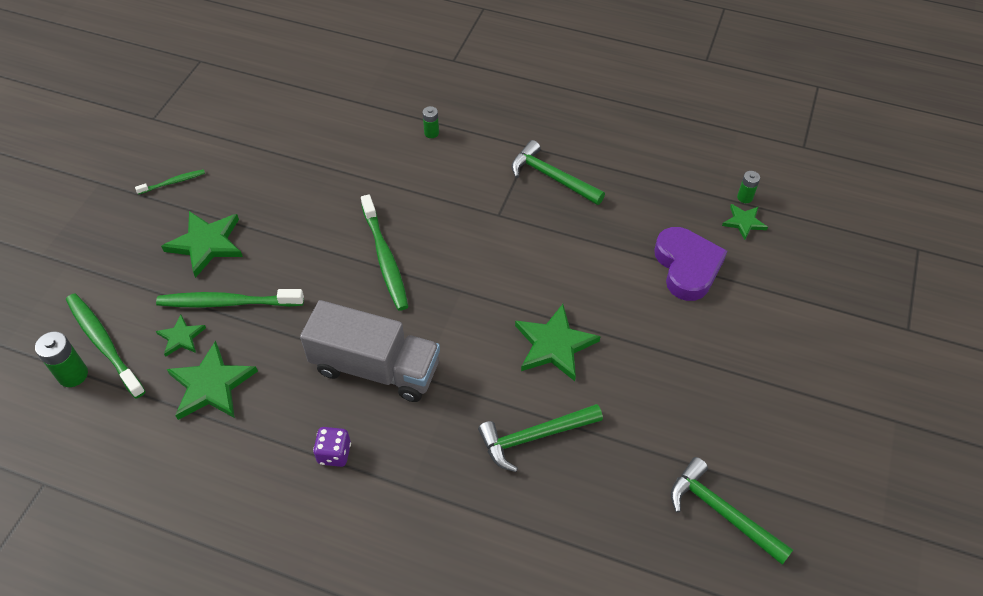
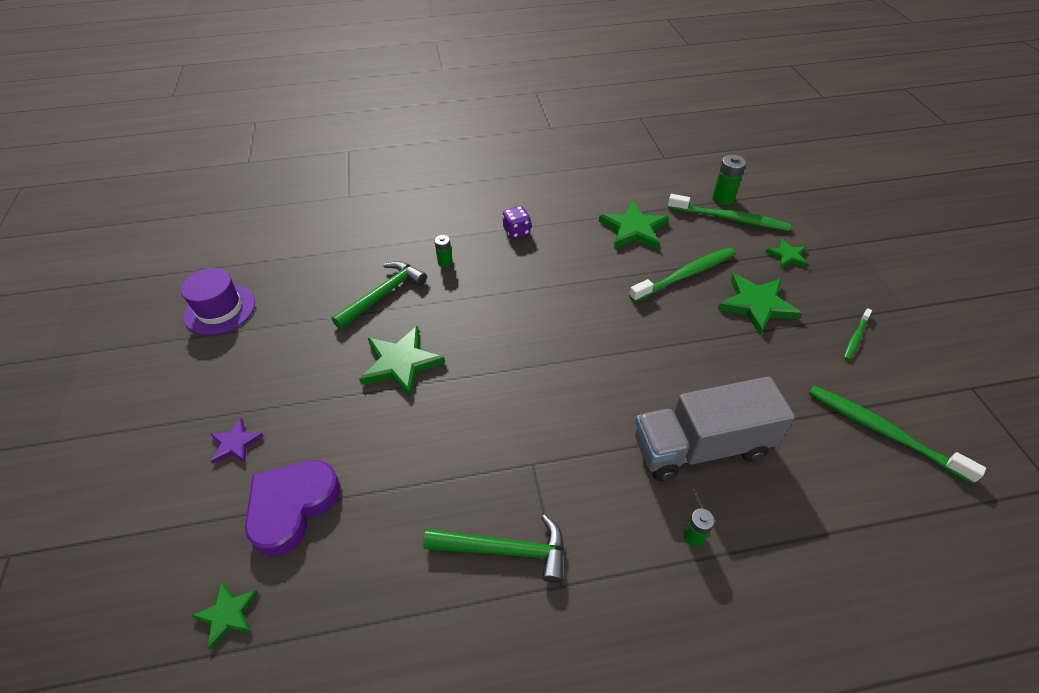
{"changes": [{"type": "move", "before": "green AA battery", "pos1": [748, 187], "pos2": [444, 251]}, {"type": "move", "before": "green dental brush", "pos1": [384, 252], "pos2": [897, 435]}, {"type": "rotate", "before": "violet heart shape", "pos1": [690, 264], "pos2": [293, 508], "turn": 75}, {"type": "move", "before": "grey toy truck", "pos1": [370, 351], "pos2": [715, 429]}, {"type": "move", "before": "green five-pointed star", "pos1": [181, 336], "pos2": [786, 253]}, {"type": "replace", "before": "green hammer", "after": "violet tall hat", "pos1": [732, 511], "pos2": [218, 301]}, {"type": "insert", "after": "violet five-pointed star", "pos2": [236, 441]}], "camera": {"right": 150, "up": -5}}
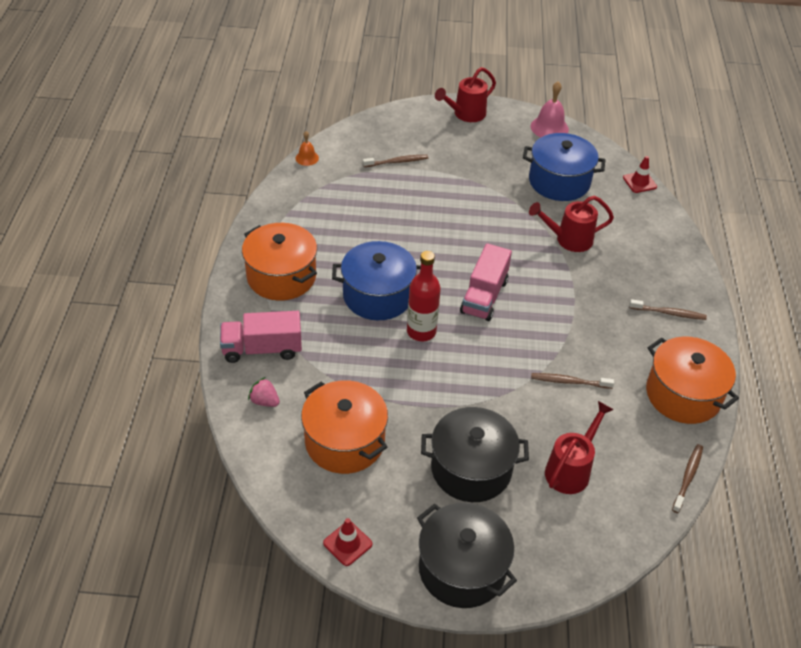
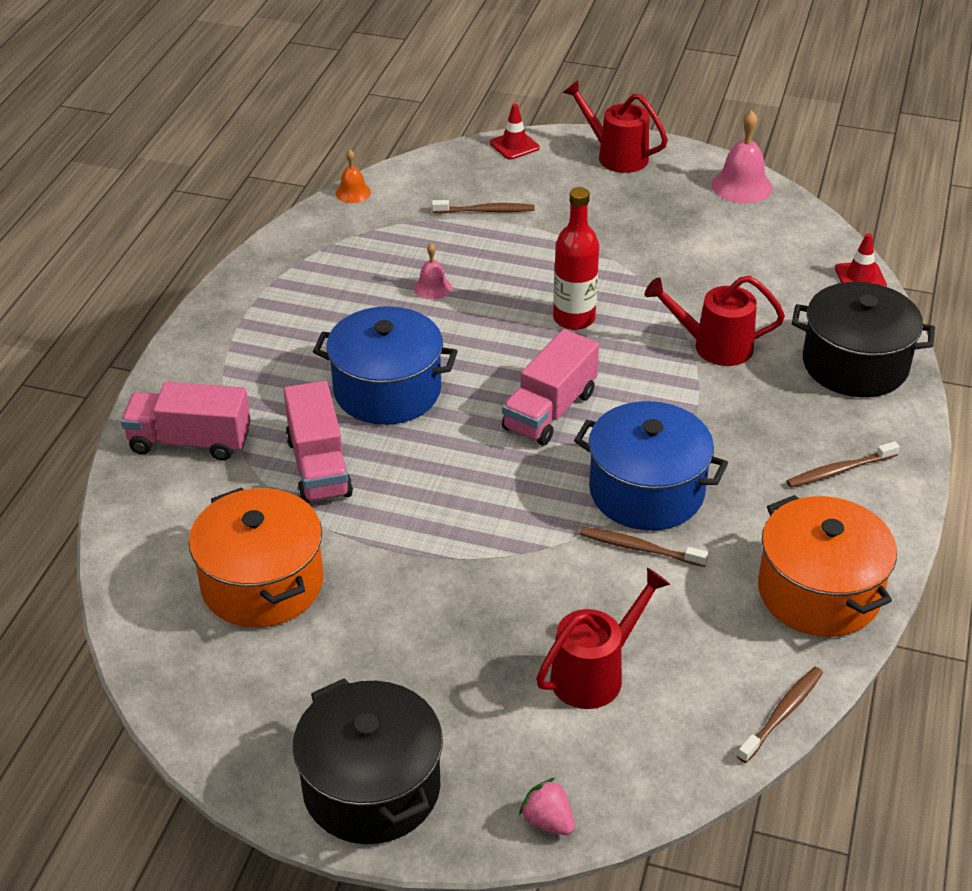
{"changes": [{"type": "rotate", "before": "red sprinkling can", "pos1": [465, 94], "pos2": [615, 126], "turn": 60}, {"type": "move", "before": "cobalt cooking pot", "pos1": [564, 167], "pos2": [651, 466]}, {"type": "delete", "before": "orange-coloured cooking pot", "pos1": [279, 262]}, {"type": "move", "before": "red bottle", "pos1": [424, 296], "pos2": [576, 258]}, {"type": "rotate", "before": "russet dental brush", "pos1": [668, 309], "pos2": [843, 464], "turn": 135}, {"type": "move", "before": "rose-pink strawberry", "pos1": [264, 392], "pos2": [547, 806]}, {"type": "move", "before": "jet-black cooking pot", "pos1": [475, 454], "pos2": [863, 339]}, {"type": "move", "before": "red traffic cone", "pos1": [347, 542], "pos2": [515, 132]}, {"type": "insert", "after": "rose-pink school bell", "pos2": [433, 271]}, {"type": "insert", "after": "rose-pink toy truck", "pos2": [318, 442]}], "camera": {"right": 15, "up": -5}}
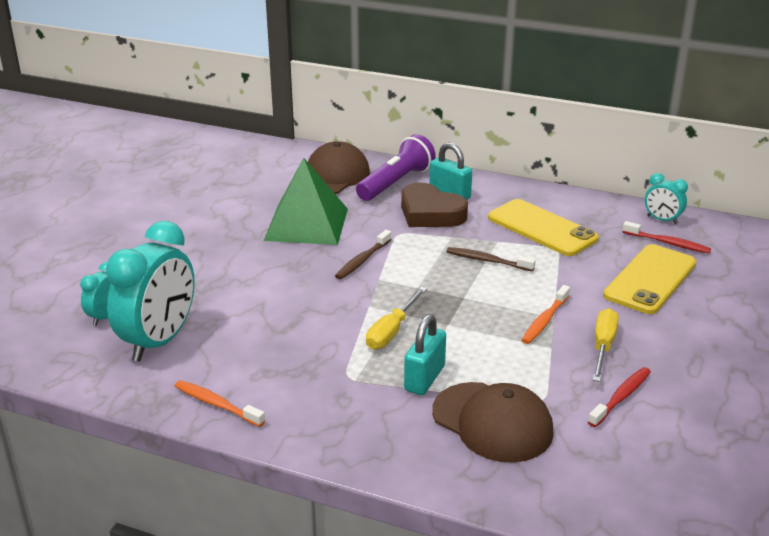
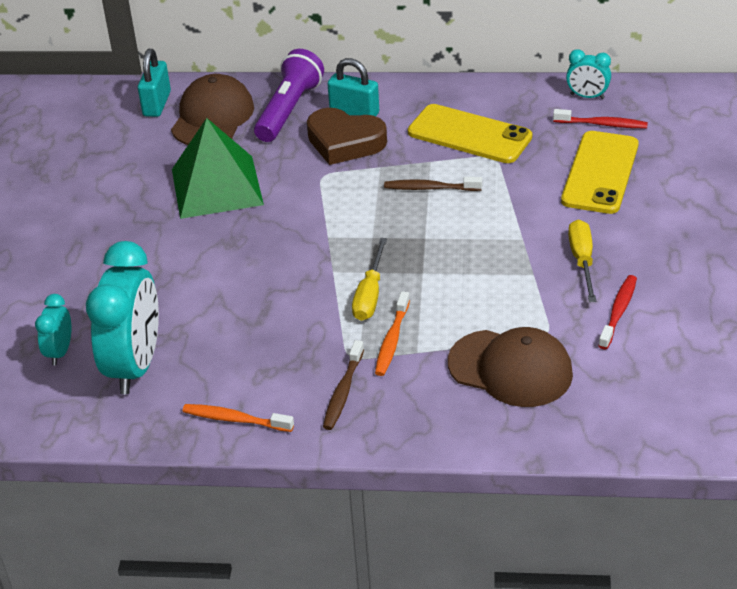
{"changes": [{"type": "move", "before": "russet dental brush", "pos1": [363, 254], "pos2": [343, 385]}, {"type": "move", "before": "orange-coloured dental brush", "pos1": [546, 314], "pos2": [392, 333]}, {"type": "move", "before": "aqua padlock", "pos1": [425, 354], "pos2": [154, 83]}], "camera": {"right": -15, "up": 10}}
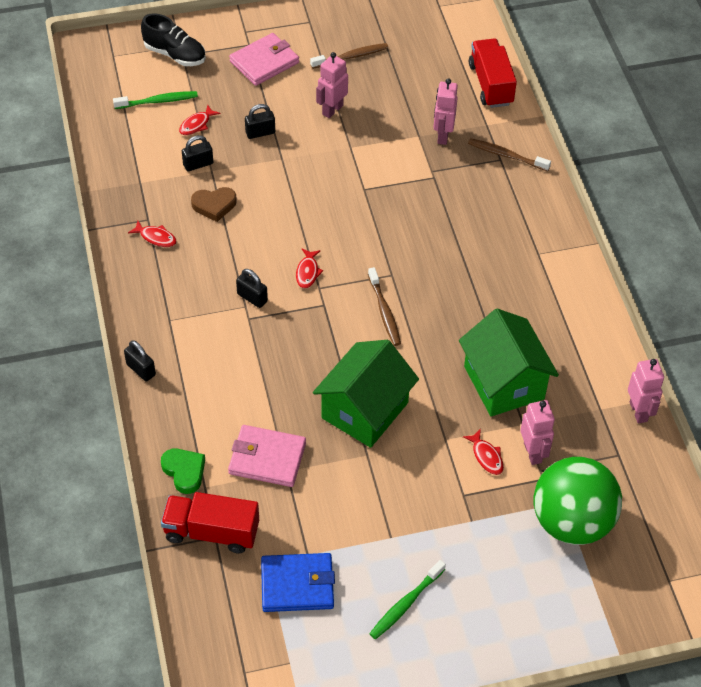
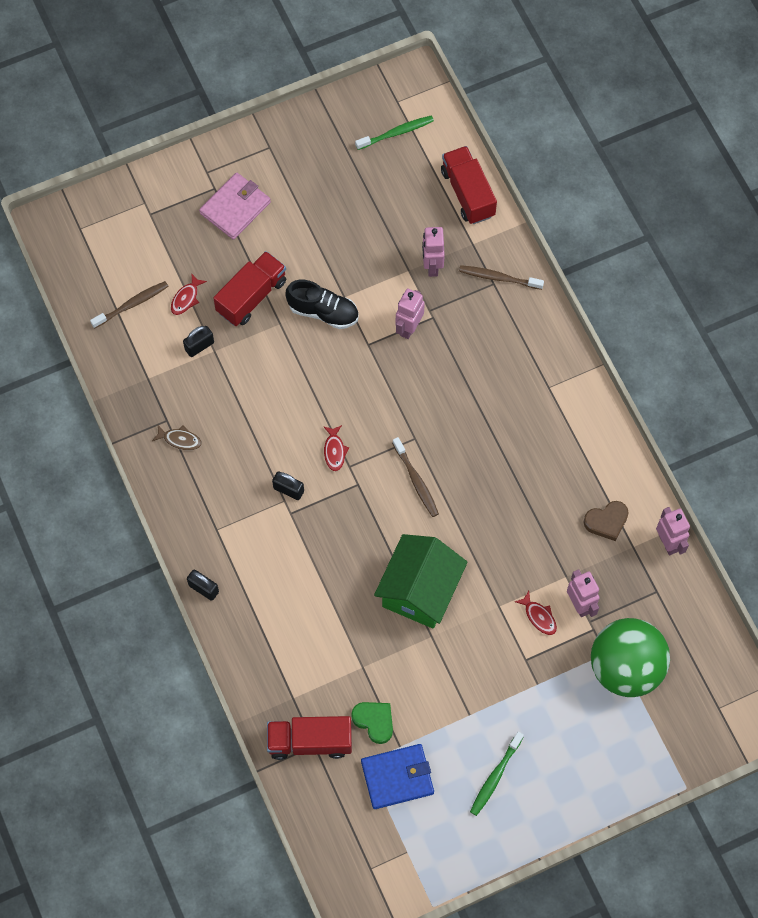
{"changes": [{"type": "move", "before": "jet-black lace-up shoe", "pos1": [173, 39], "pos2": [321, 304]}, {"type": "move", "before": "russet dental brush", "pos1": [349, 56], "pos2": [129, 305]}, {"type": "move", "before": "rose-pink robot figure", "pos1": [332, 85], "pos2": [410, 313]}, {"type": "move", "before": "green dental brush", "pos1": [155, 100], "pos2": [394, 133]}, {"type": "replace", "before": "jet-black padlock", "after": "red toy truck", "pos1": [260, 121], "pos2": [249, 288]}, {"type": "move", "before": "russet heart shape", "pos1": [214, 204], "pos2": [606, 521]}, {"type": "recolor", "before": "red fish figure", "after": "russet fish figure", "pos1": [152, 234], "pos2": [177, 437]}, {"type": "delete", "before": "green cottage", "pos1": [509, 363]}, {"type": "delete", "before": "rose-pink wallet", "pos1": [267, 456]}, {"type": "move", "before": "green heart shape", "pos1": [183, 471], "pos2": [372, 723]}], "camera": {"right": -10, "up": 15}}
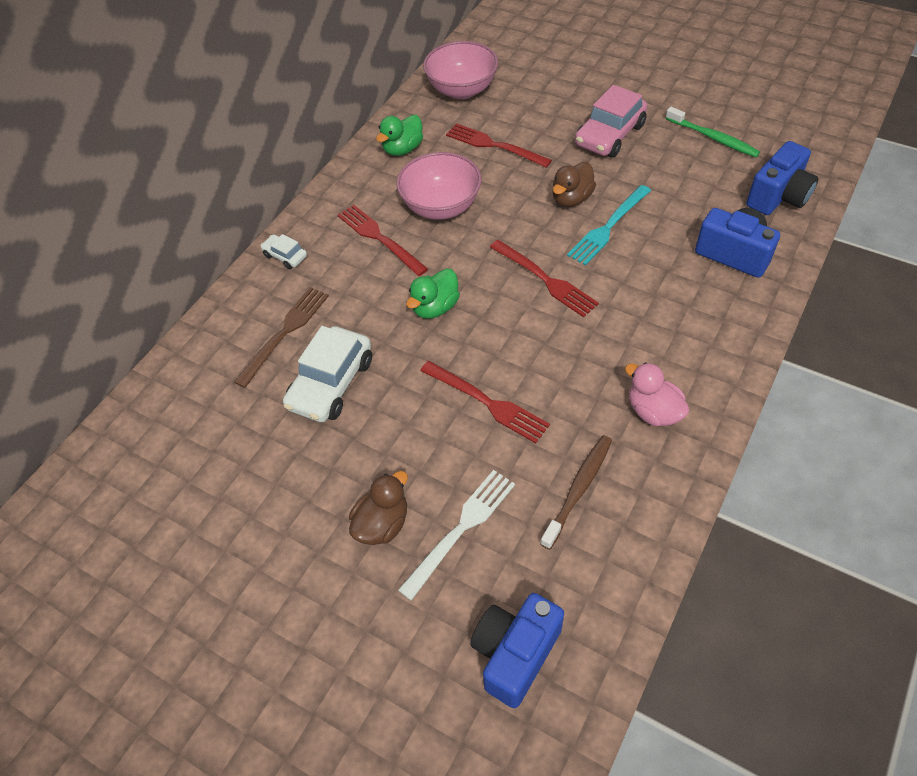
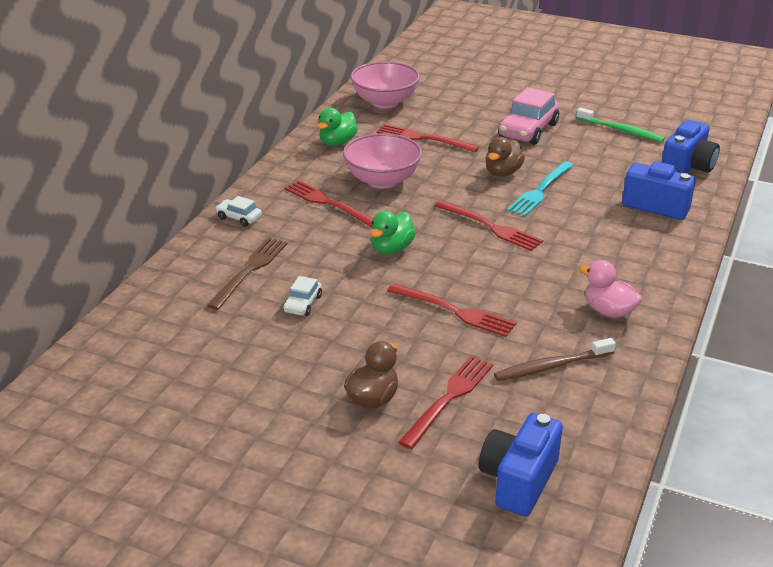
{"changes": [{"type": "resize", "before": "pure white car", "pos1": [327, 374], "pos2": [302, 296], "scale": 0.5}, {"type": "rotate", "before": "russet dental brush", "pos1": [576, 492], "pos2": [555, 359], "turn": -135}, {"type": "recolor", "before": "pure white table fork", "after": "red table fork", "pos1": [456, 535], "pos2": [445, 402]}], "camera": {"right": -10, "up": -20}}
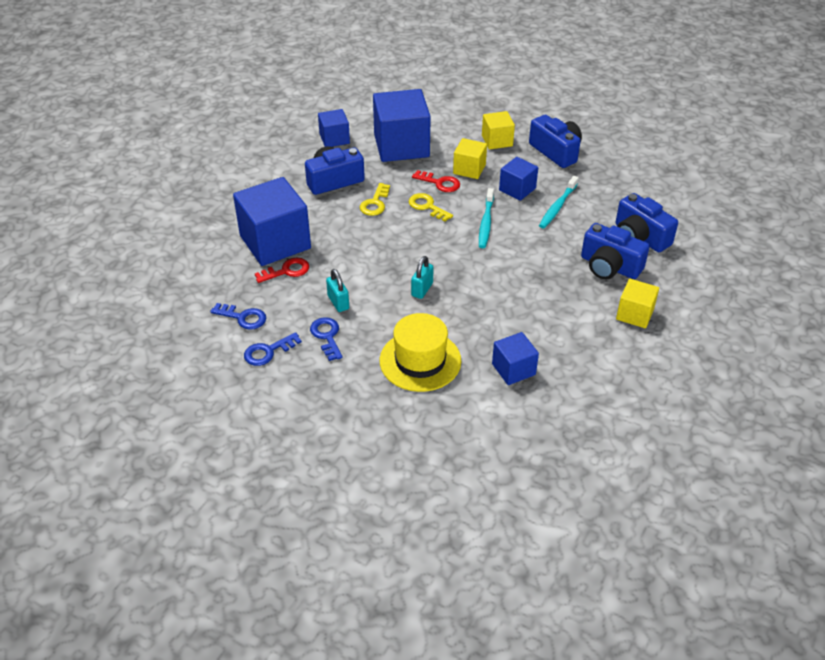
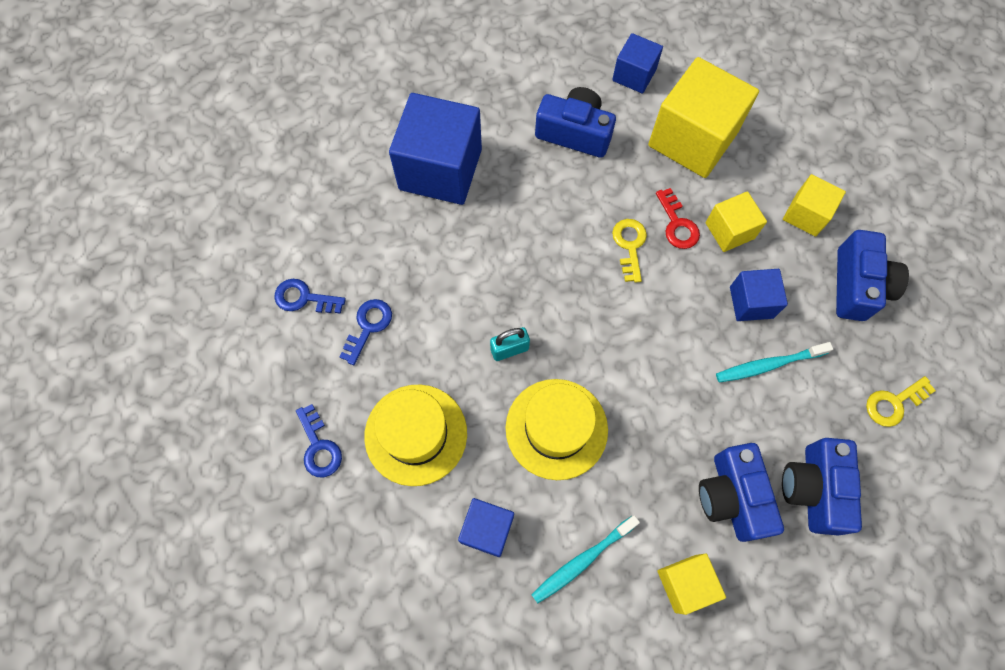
{"changes": [{"type": "recolor", "before": "cobalt block", "after": "bright yellow block", "pos1": [402, 125], "pos2": [703, 117]}, {"type": "move", "before": "bright yellow latchkey", "pos1": [375, 199], "pos2": [901, 401]}, {"type": "move", "before": "aqua dental brush", "pos1": [486, 218], "pos2": [585, 559]}, {"type": "delete", "before": "red latchkey", "pos1": [282, 270]}, {"type": "delete", "before": "aqua padlock", "pos1": [337, 290]}, {"type": "move", "before": "cobalt latchkey", "pos1": [238, 316], "pos2": [319, 440]}, {"type": "insert", "after": "bright yellow tall hat", "pos2": [557, 429]}], "camera": {"right": 45, "up": 25}}
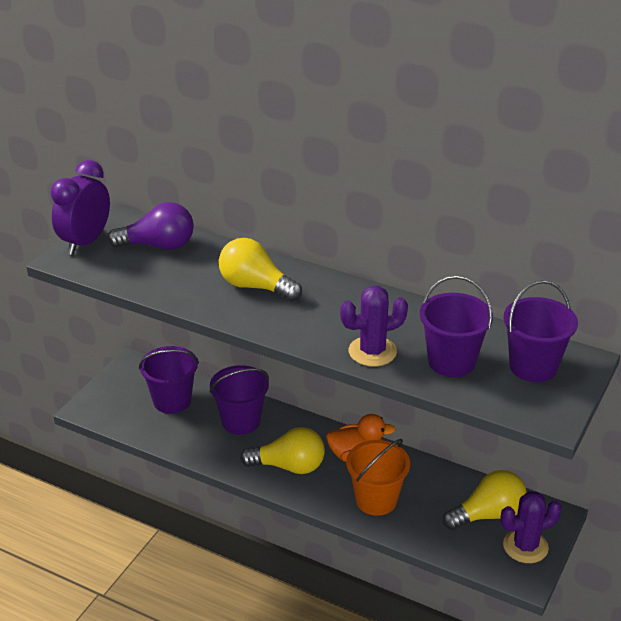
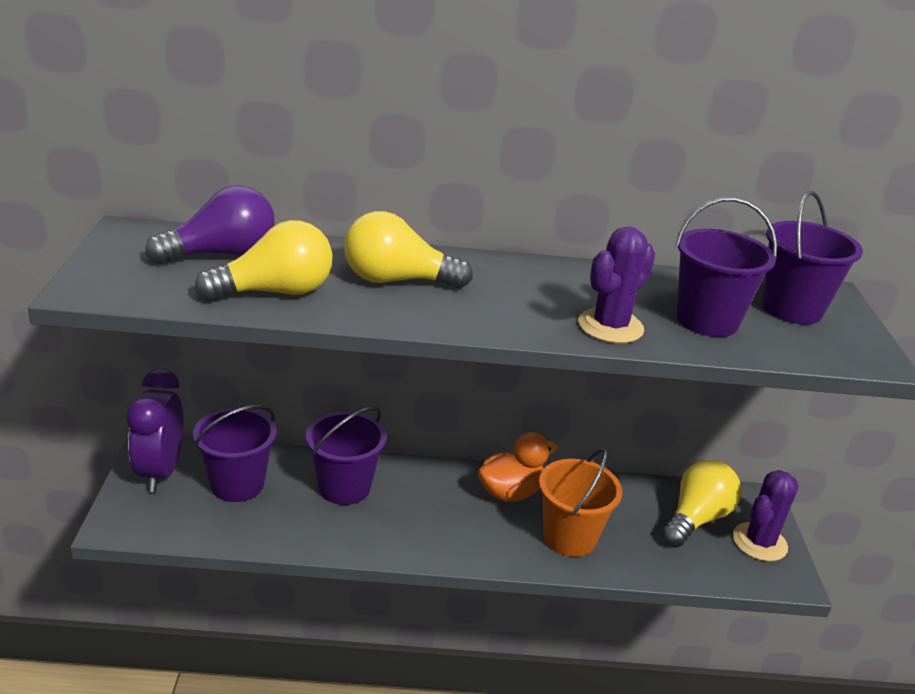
{"changes": [{"type": "move", "before": "violet clock", "pos1": [80, 207], "pos2": [155, 430]}, {"type": "move", "before": "bright yellow light bulb", "pos1": [282, 450], "pos2": [264, 260]}], "camera": {"right": -30, "up": -5}}
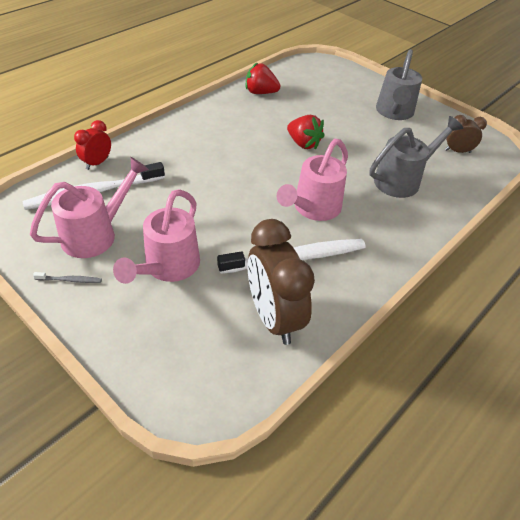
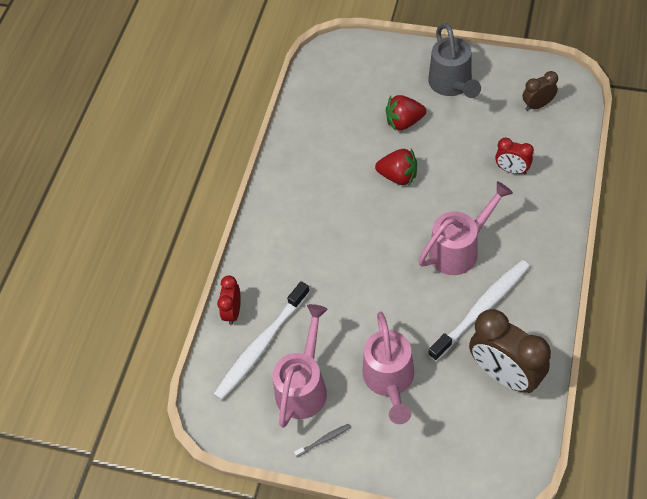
{"changes": [{"type": "move", "before": "red strawberry", "pos1": [263, 78], "pos2": [406, 113]}, {"type": "replace", "before": "grey sprinkling can", "after": "red clock", "pos1": [416, 157], "pos2": [514, 156]}, {"type": "rotate", "before": "rose-pink sprinkling can", "pos1": [312, 180], "pos2": [465, 228], "turn": -135}], "camera": {"right": -20, "up": 10}}
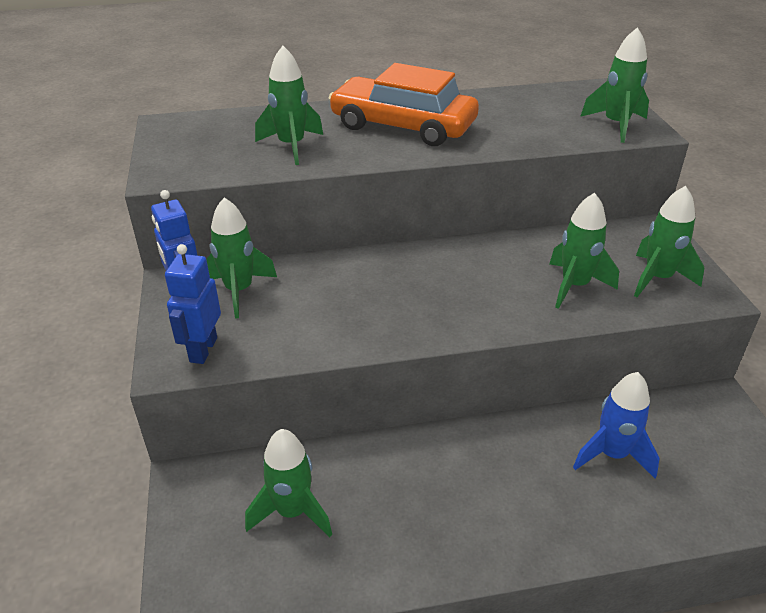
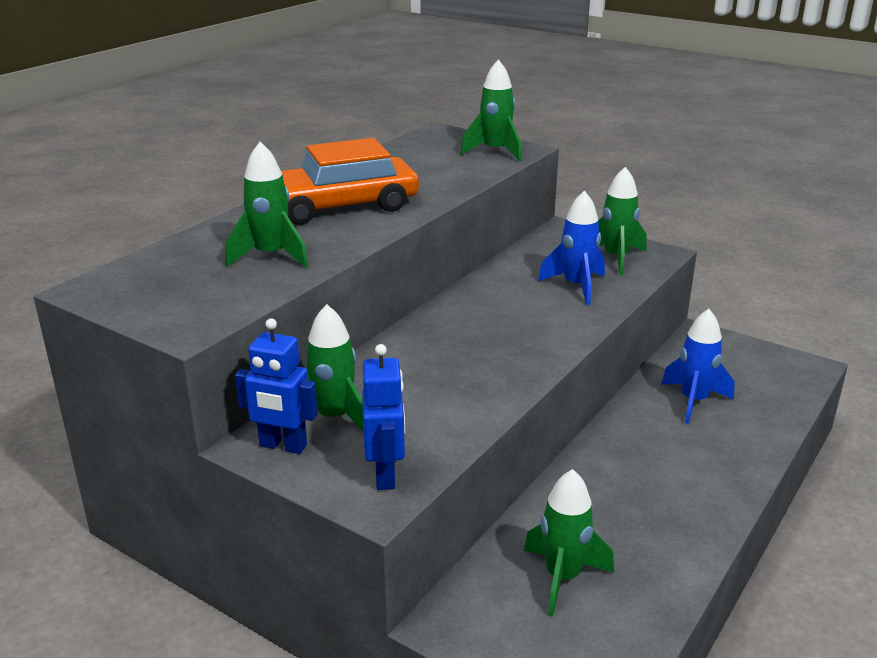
{"changes": [{"type": "recolor", "before": "green rocket", "after": "cobalt rocket", "pos1": [584, 251], "pos2": [571, 247]}, {"type": "rotate", "before": "cobalt robot figure", "pos1": [193, 304], "pos2": [383, 417], "turn": -150}], "camera": {"right": -45, "up": -10}}
